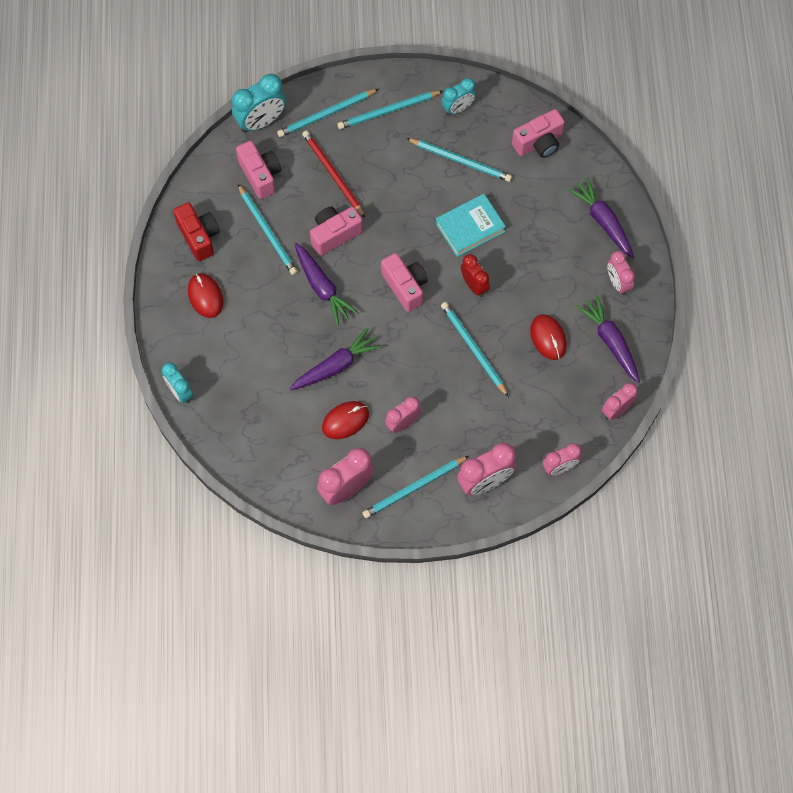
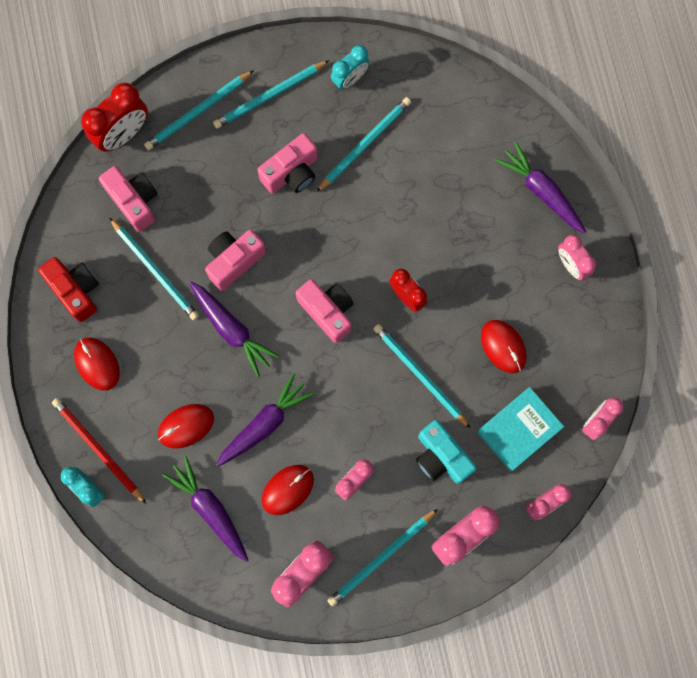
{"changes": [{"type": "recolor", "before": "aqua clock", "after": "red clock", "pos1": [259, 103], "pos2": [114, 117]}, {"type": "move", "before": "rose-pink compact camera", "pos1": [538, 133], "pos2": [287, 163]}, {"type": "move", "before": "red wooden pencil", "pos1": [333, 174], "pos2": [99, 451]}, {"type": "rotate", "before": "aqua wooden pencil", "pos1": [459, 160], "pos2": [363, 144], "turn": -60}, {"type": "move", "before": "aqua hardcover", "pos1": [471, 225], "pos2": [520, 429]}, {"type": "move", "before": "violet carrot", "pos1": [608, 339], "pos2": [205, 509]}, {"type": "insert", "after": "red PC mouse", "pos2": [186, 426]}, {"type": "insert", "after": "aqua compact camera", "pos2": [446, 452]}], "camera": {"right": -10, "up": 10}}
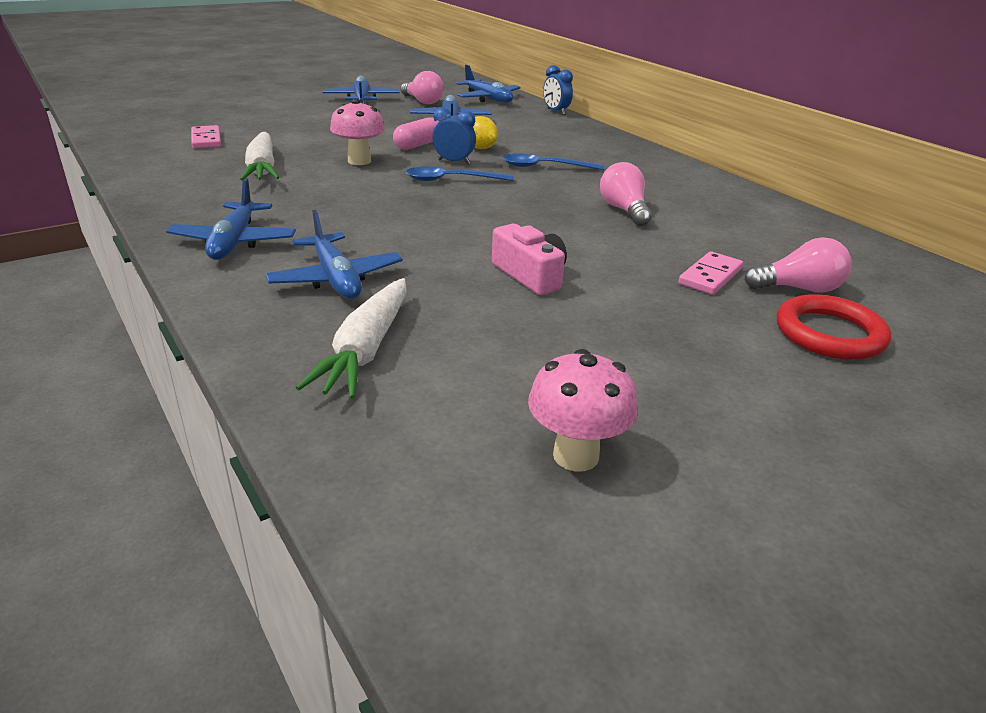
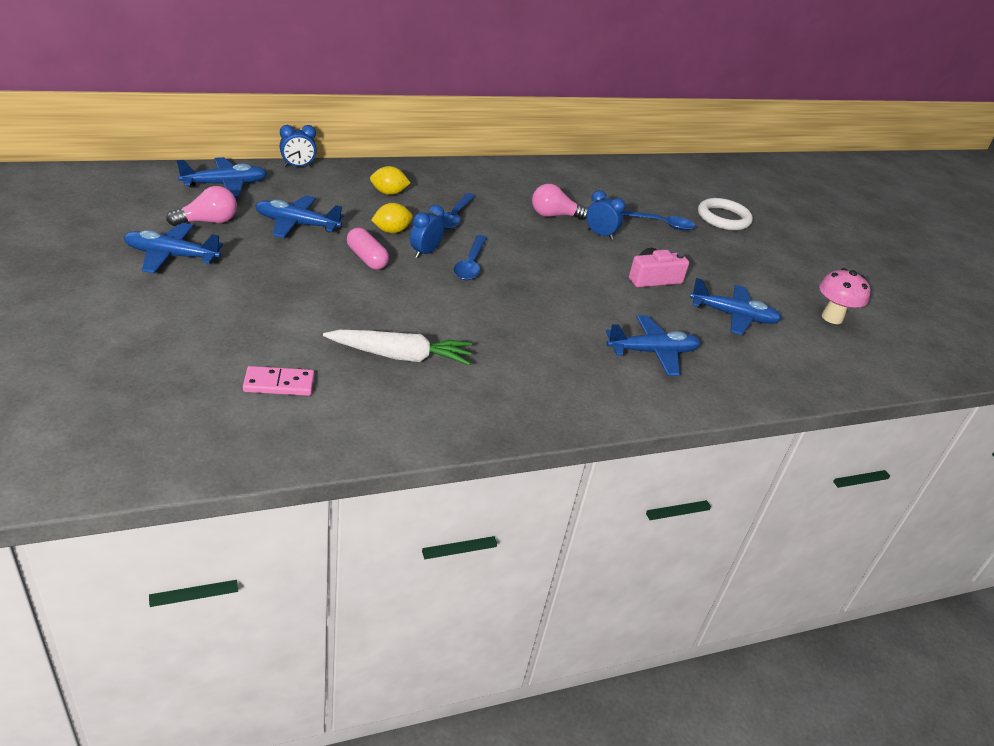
{"changes": [{"type": "delete", "before": "rose-pink fungus", "pos1": [357, 132]}, {"type": "move", "before": "cobalt aeroplane", "pos1": [231, 219], "pos2": [736, 306]}, {"type": "delete", "before": "rose-pink light bulb", "pos1": [798, 265]}, {"type": "replace", "before": "rose-pink domino tile", "after": "cobalt teaspoon", "pos1": [710, 273], "pos2": [659, 220]}, {"type": "delete", "before": "pure white carrot", "pos1": [351, 338]}, {"type": "recolor", "before": "red hoop", "after": "pure white hoop", "pos1": [834, 327], "pos2": [725, 214]}, {"type": "insert", "after": "bright yellow toy lemon", "pos2": [390, 180]}, {"type": "insert", "after": "cobalt clock", "pos2": [606, 215]}], "camera": {"right": -80, "up": 5}}
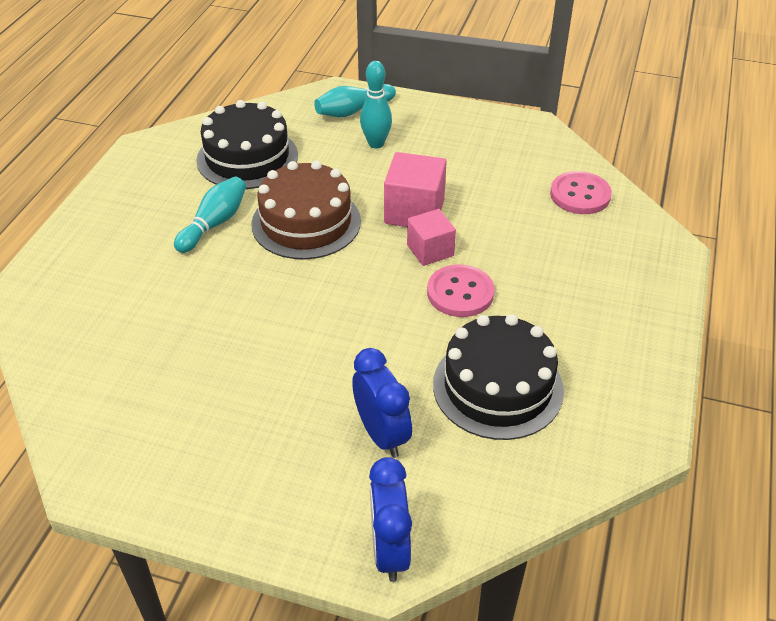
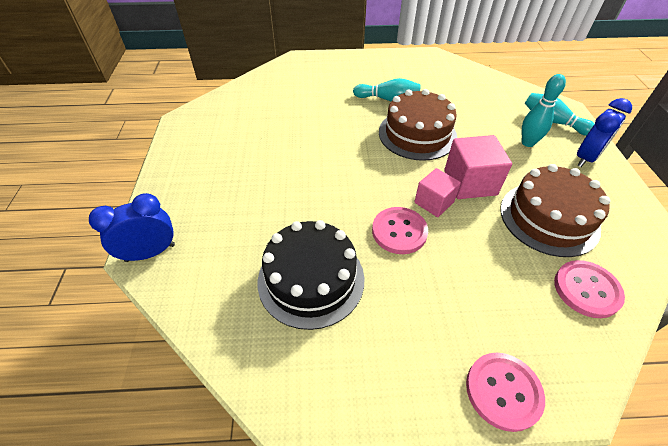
{"changes": [{"type": "delete", "before": "jet-black layer cake", "pos1": [247, 144]}, {"type": "move", "before": "cobalt clock", "pos1": [382, 403], "pos2": [604, 132]}, {"type": "insert", "after": "russet layer cake", "pos2": [555, 210]}, {"type": "insert", "after": "rose-pink sewing button", "pos2": [505, 392]}], "camera": {"right": 70, "up": 5}}
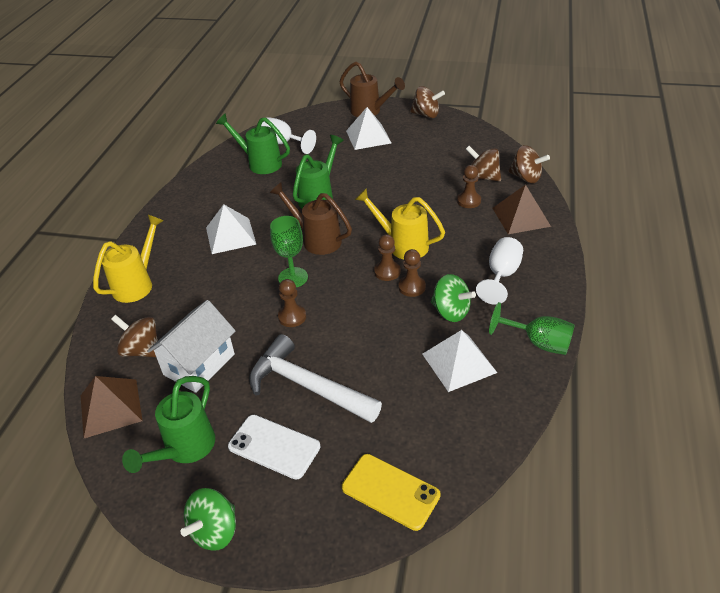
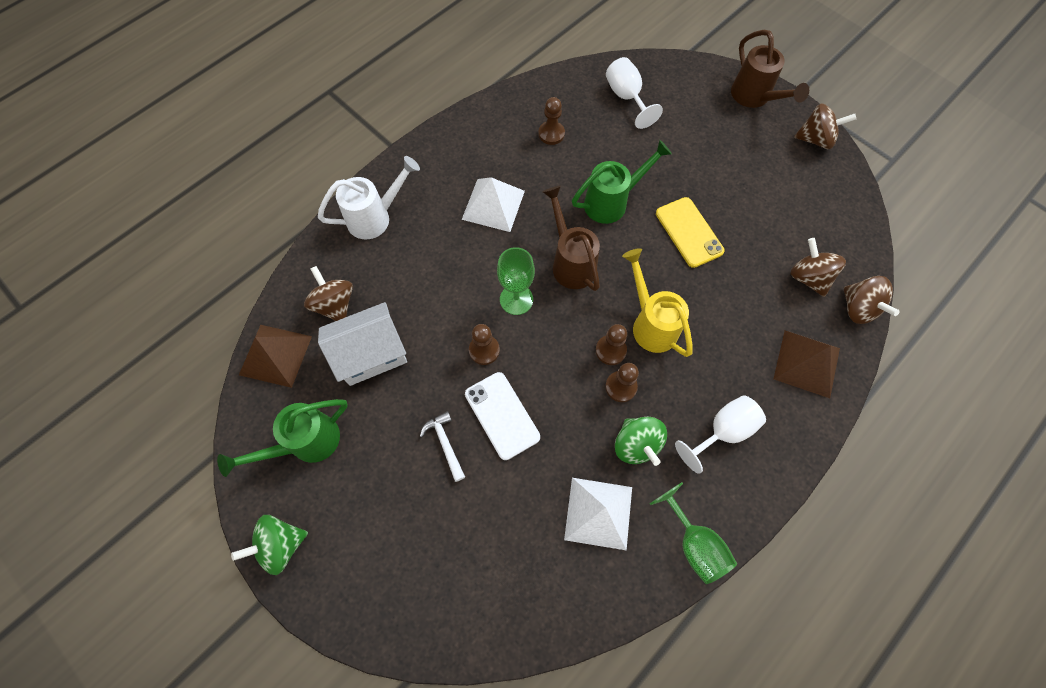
{"changes": [{"type": "rotate", "before": "russet whirligig", "pos1": [427, 102], "pos2": [825, 126], "turn": -45}, {"type": "delete", "before": "pure white solid pyramid", "pos1": [368, 128]}, {"type": "delete", "before": "green sprinkling can", "pos1": [253, 143]}, {"type": "move", "before": "russet chess pawn", "pos1": [469, 186], "pos2": [551, 121]}, {"type": "recolor", "before": "bright yellow sprinkling can", "after": "pure white sprinkling can", "pos1": [128, 259], "pos2": [369, 198]}, {"type": "resize", "before": "pure white hammer", "pos1": [315, 378], "pos2": [442, 446], "scale": 0.47}, {"type": "move", "before": "pure white phone", "pos1": [274, 447], "pos2": [502, 416]}, {"type": "move", "before": "bright yellow phone", "pos1": [391, 492], "pos2": [690, 232]}], "camera": {"right": 30, "up": 25}}
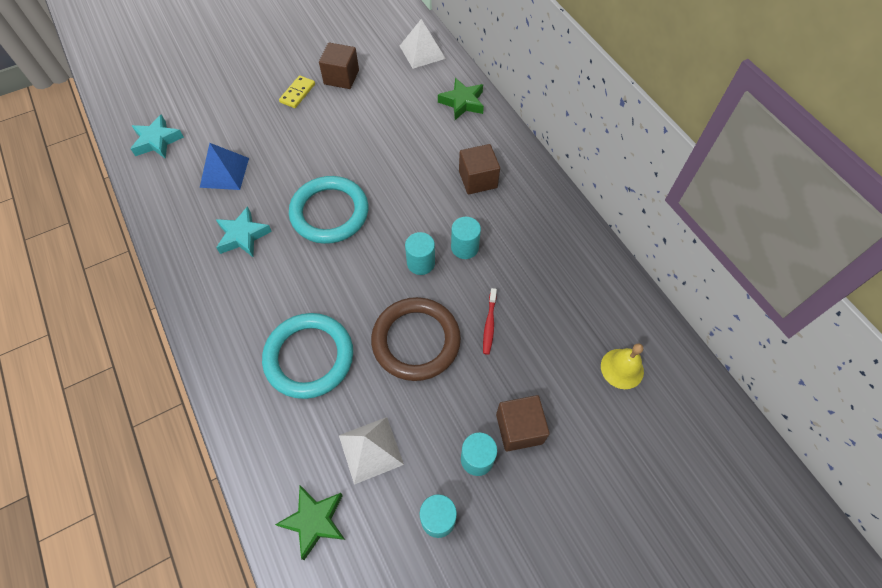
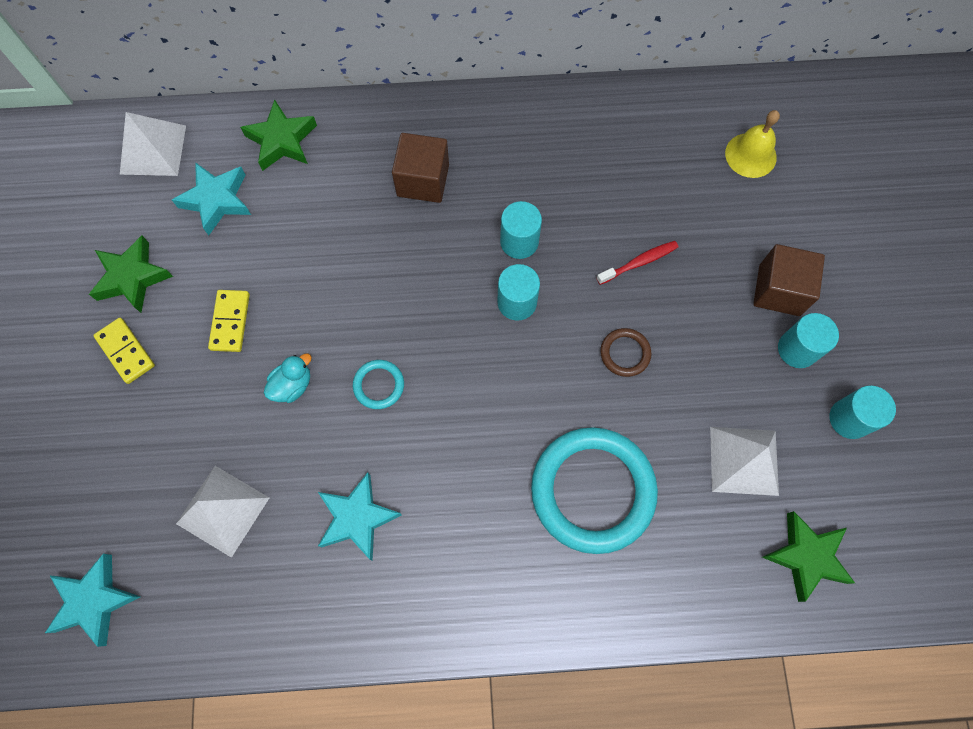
{"changes": [{"type": "replace", "before": "russet block", "after": "green five-pointed star", "pos1": [339, 66], "pos2": [131, 274]}, {"type": "recolor", "before": "cobalt solid pyramid", "after": "pure white solid pyramid", "pos1": [224, 166], "pos2": [222, 512]}, {"type": "resize", "before": "aqua hoop", "pos1": [328, 210], "pos2": [378, 384], "scale": 0.43}, {"type": "rotate", "before": "red dental brush", "pos1": [490, 321], "pos2": [637, 263], "turn": -60}, {"type": "resize", "before": "russet hoop", "pos1": [416, 339], "pos2": [625, 352], "scale": 0.43}, {"type": "insert", "after": "aqua five-pointed star", "pos2": [211, 198]}, {"type": "insert", "after": "bright yellow domino tile", "pos2": [229, 321]}, {"type": "insert", "after": "aqua duck", "pos2": [288, 378]}], "camera": {"right": -65, "up": 10}}
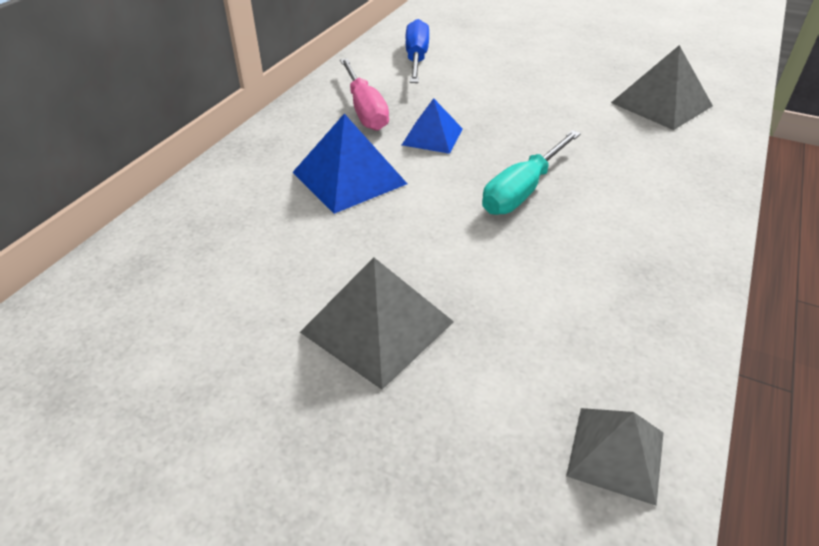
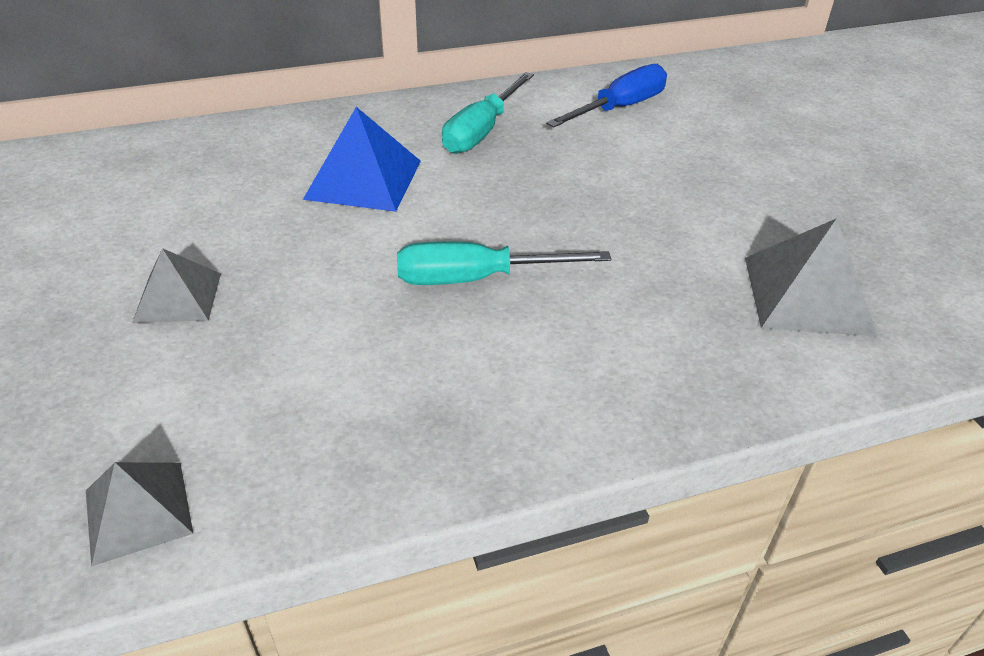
{"changes": [{"type": "recolor", "before": "rose-pink flat screwdriver", "after": "aqua flat screwdriver", "pos1": [364, 94], "pos2": [488, 113]}, {"type": "delete", "before": "cobalt solid pyramid", "pos1": [432, 126]}, {"type": "resize", "before": "grey solid pyramid", "pos1": [377, 323], "pos2": [176, 285], "scale": 0.64}], "camera": {"right": 45, "up": 0}}
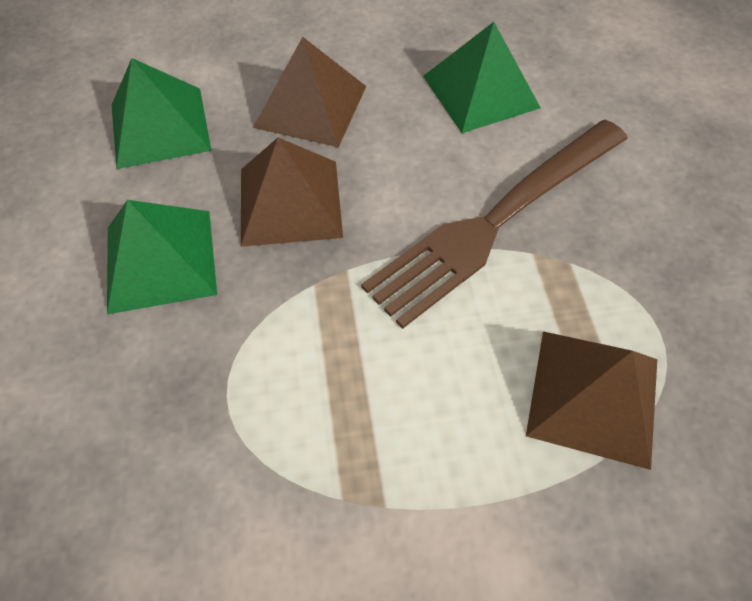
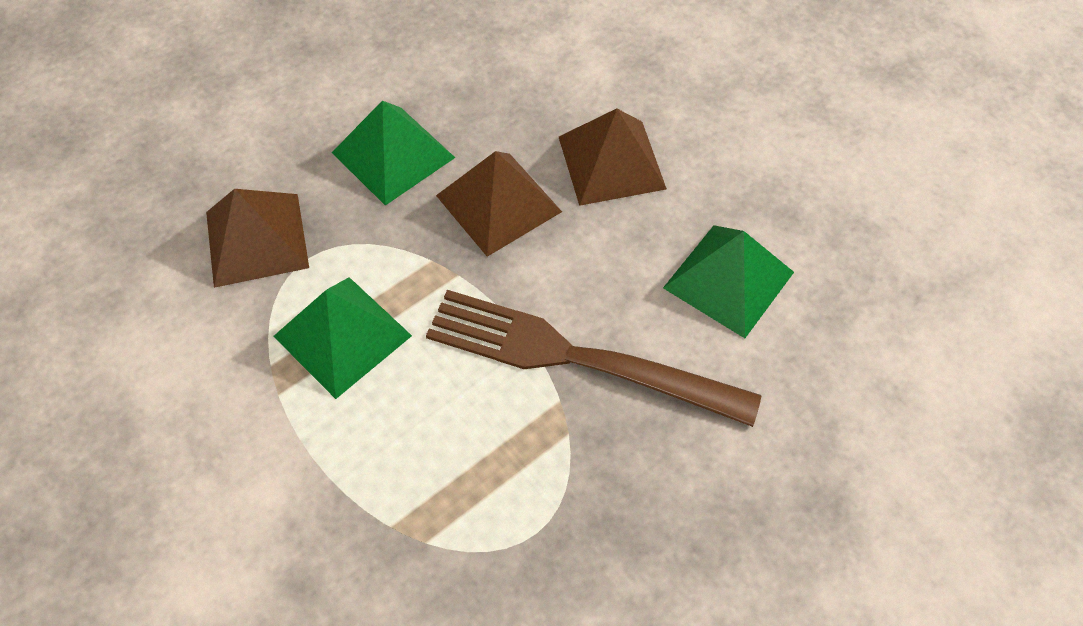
{"changes": [{"type": "move", "before": "green solid pyramid", "pos1": [161, 113], "pos2": [342, 338]}, {"type": "move", "before": "russet solid pyramid", "pos1": [591, 400], "pos2": [257, 238]}], "camera": {"right": 60, "up": 0}}
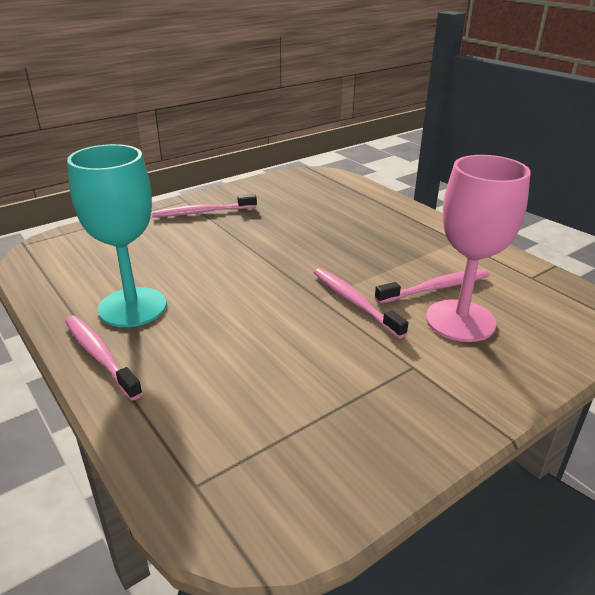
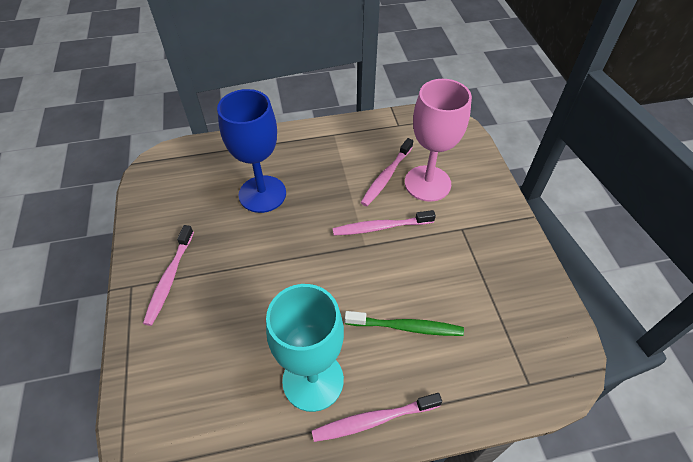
{"changes": [{"type": "rotate", "before": "rose-pink dental brush", "pos1": [432, 286], "pos2": [387, 172], "turn": -150}, {"type": "insert", "after": "cobalt wine glass", "pos2": [251, 151]}, {"type": "insert", "after": "green dental brush", "pos2": [404, 323]}], "camera": {"right": -65, "up": 20}}
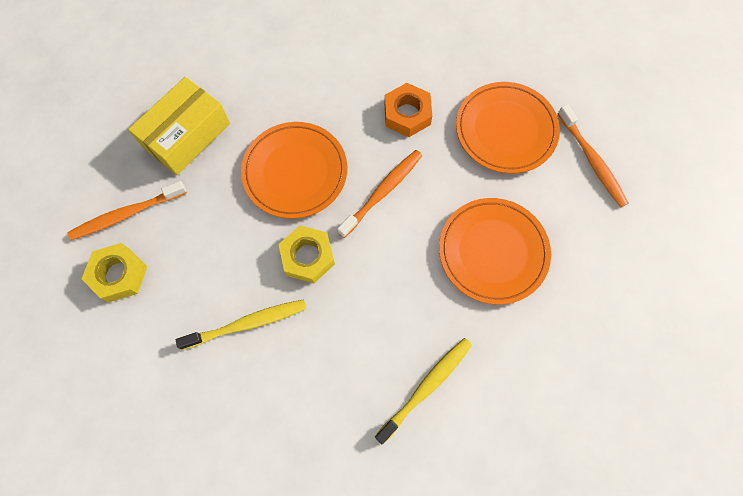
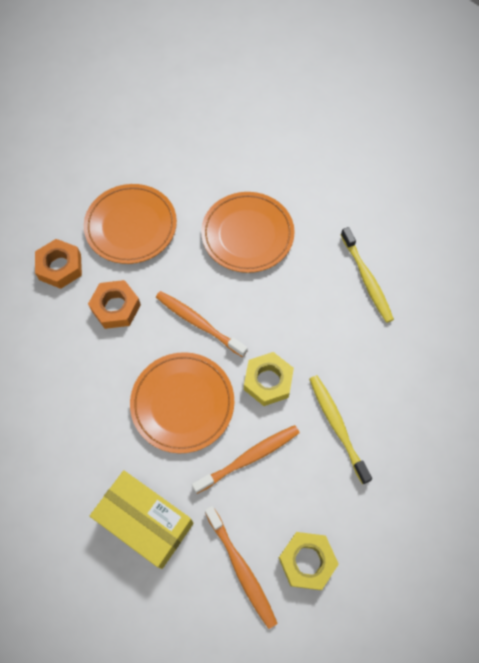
{"changes": [{"type": "move", "before": "orange-coloured dental brush", "pos1": [593, 155], "pos2": [246, 459]}, {"type": "rotate", "before": "bright yellow dental brush", "pos1": [423, 391], "pos2": [367, 275], "turn": -150}, {"type": "insert", "after": "orange-coloured hexagon nut", "pos2": [58, 264]}], "camera": {"right": -95, "up": -5}}
